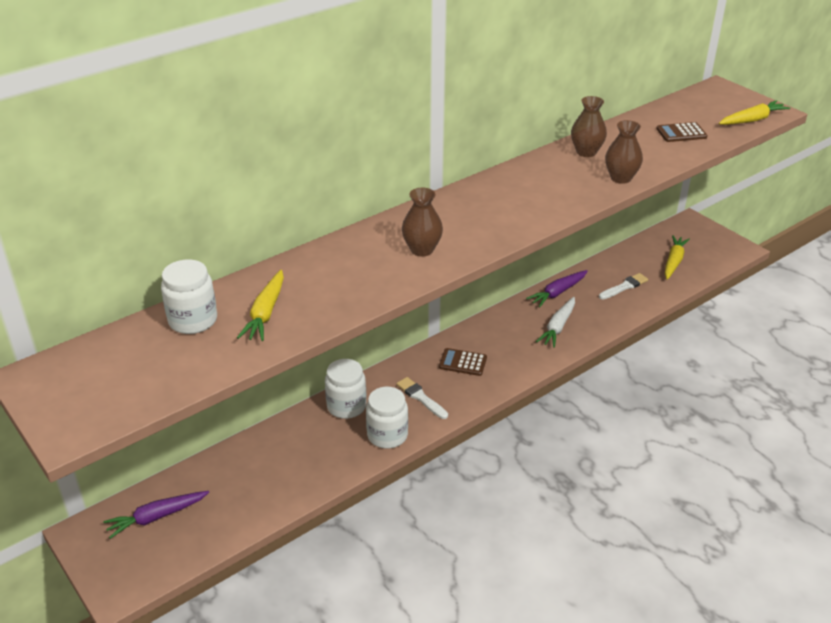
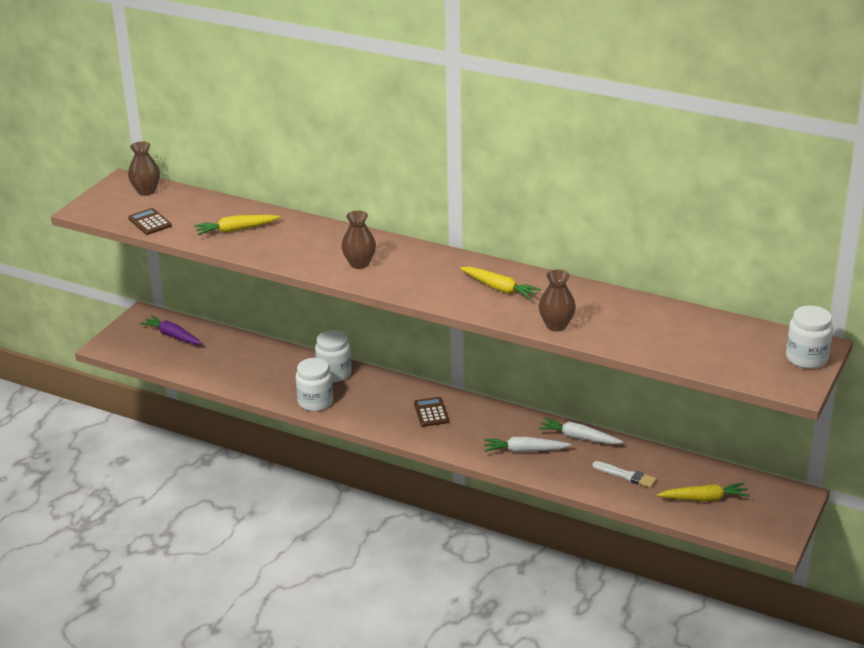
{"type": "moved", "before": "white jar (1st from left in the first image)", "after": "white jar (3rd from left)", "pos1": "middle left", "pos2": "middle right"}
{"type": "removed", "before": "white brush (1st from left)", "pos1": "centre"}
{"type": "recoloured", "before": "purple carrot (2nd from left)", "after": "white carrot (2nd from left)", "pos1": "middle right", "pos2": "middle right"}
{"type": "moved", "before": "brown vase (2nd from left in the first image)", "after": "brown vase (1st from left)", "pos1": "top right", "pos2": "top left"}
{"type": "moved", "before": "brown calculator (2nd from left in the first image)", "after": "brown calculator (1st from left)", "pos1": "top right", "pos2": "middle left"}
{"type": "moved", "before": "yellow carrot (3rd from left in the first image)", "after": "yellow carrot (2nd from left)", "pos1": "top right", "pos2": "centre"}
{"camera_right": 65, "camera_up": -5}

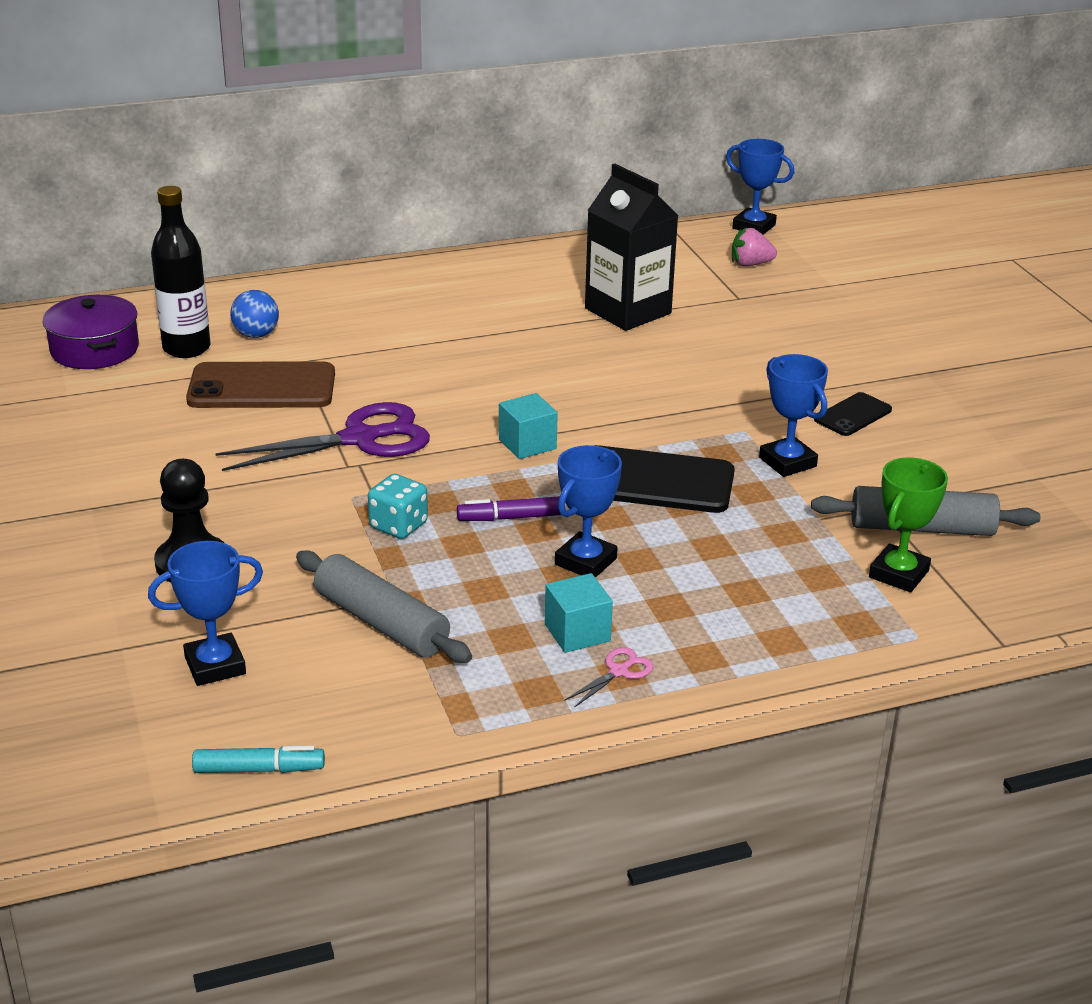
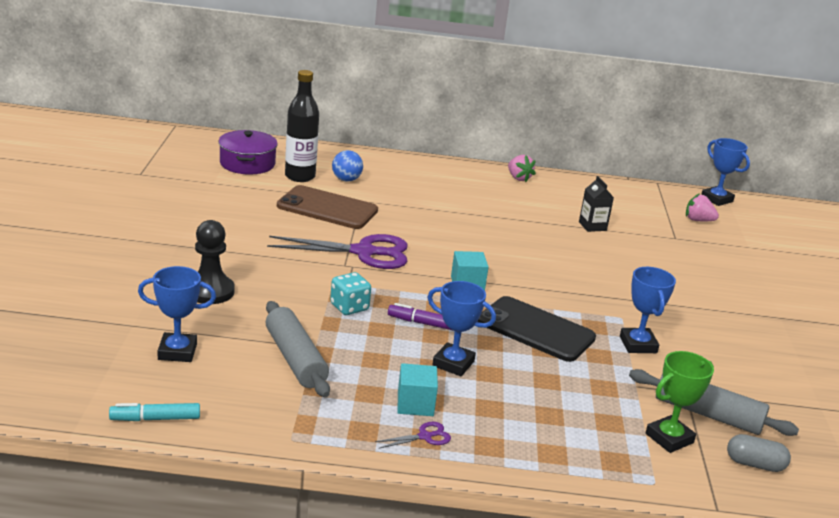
{"type": "turned", "before": "turquoise marker", "pos1": "bottom left", "pos2": "bottom left", "turn": 150}
{"type": "turned", "before": "blue trophy (2nd from left)", "pos1": "centre", "pos2": "centre", "turn": 60}
{"type": "recoloured", "before": "pink scissors", "after": "purple scissors (2nd from left)", "pos1": "bottom centre", "pos2": "bottom centre"}
{"type": "resized", "before": "black carton", "pos1": "top centre", "pos2": "middle right", "scale": 0.5}
{"type": "removed", "before": "black phone (2nd from left)", "pos1": "middle right"}
{"type": "added", "after": "pink strawberry (1st from left)", "pos2": "top centre"}
{"type": "added", "after": "grey capsule", "pos2": "bottom right"}
{"camera_right": 20, "camera_up": -5}

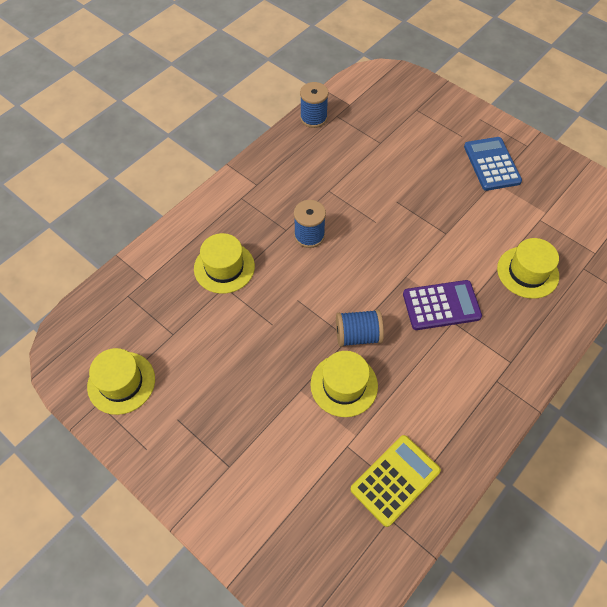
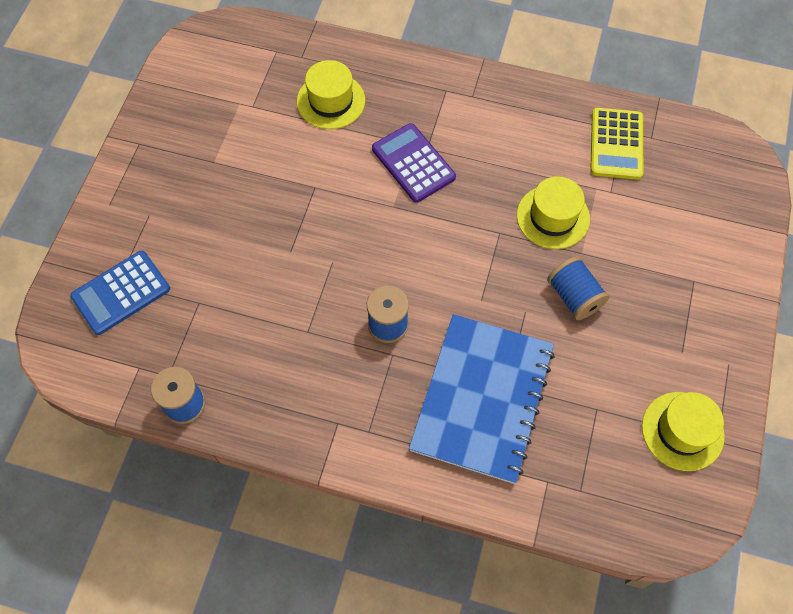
{"type": "replaced", "before": "yellow hat (2nd from left)", "after": "blue notebook", "pos1": "centre", "pos2": "centre"}
{"type": "moved", "before": "blue spool (3rd from left)", "pos1": "centre", "pos2": "middle right"}
{"type": "turned", "before": "yellow calculator", "pos1": "bottom centre", "pos2": "top right", "turn": -105}
{"type": "moved", "before": "blue calculator", "pos1": "top right", "pos2": "middle left"}
{"camera_right": -115, "camera_up": 5}

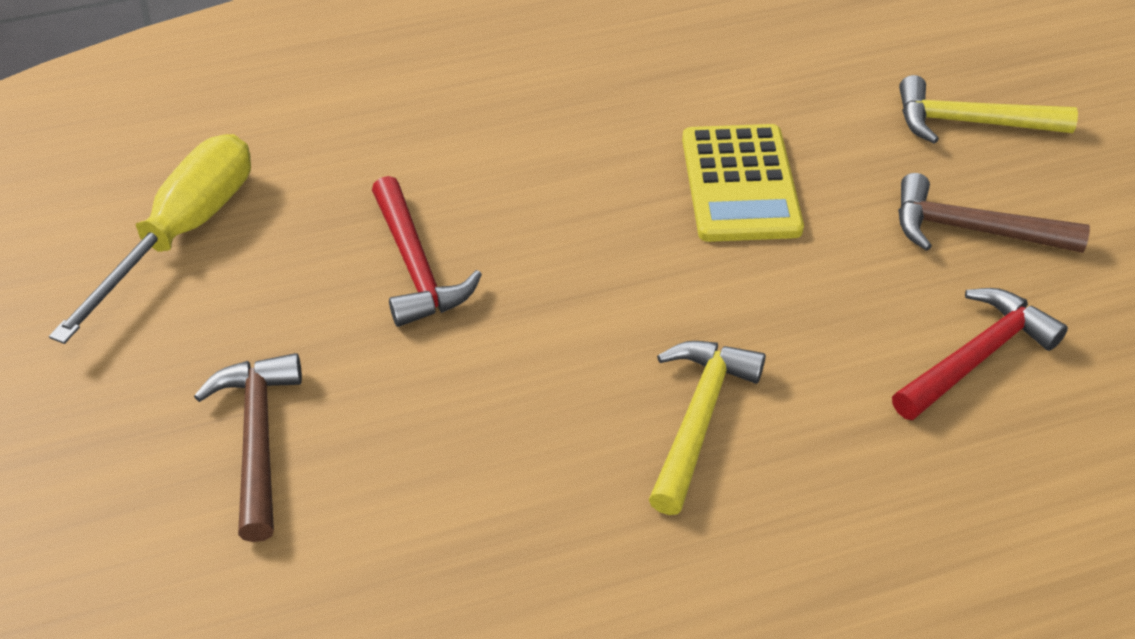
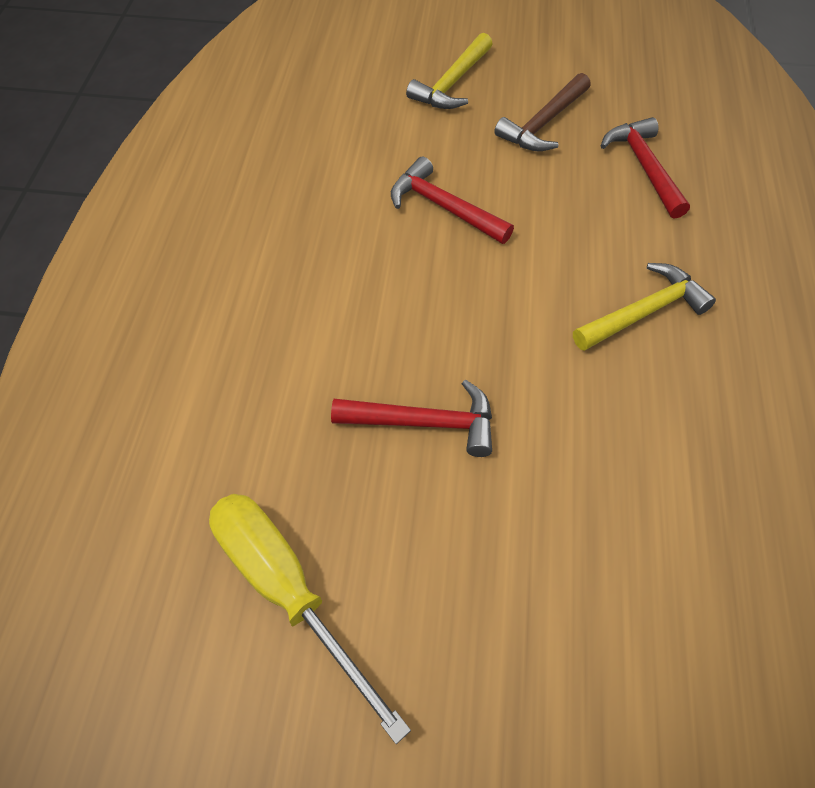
{"type": "removed", "before": "brown hammer (1st from left)", "pos1": "bottom left"}
{"type": "turned", "before": "yellow hammer (1st from left in the first image)", "pos1": "bottom centre", "pos2": "middle right", "turn": 105}
{"type": "replaced", "before": "yellow calculator", "after": "red hammer (2nd from left)", "pos1": "top centre", "pos2": "top centre"}
{"camera_right": -65, "camera_up": 10}

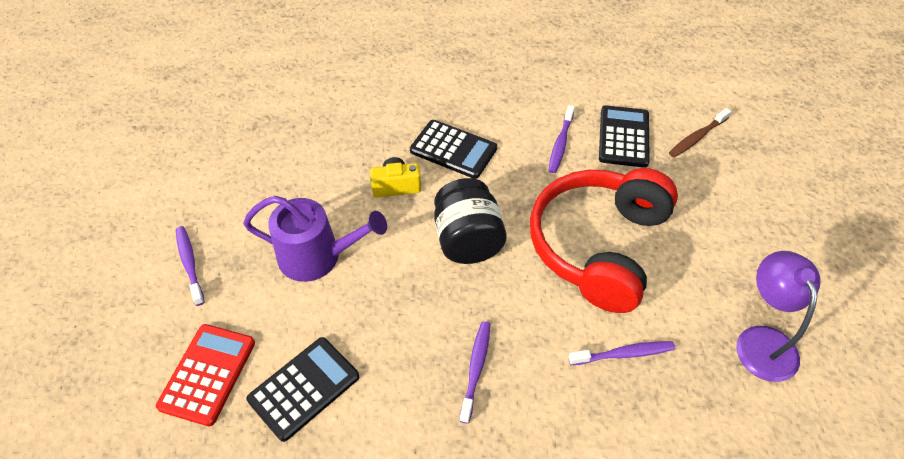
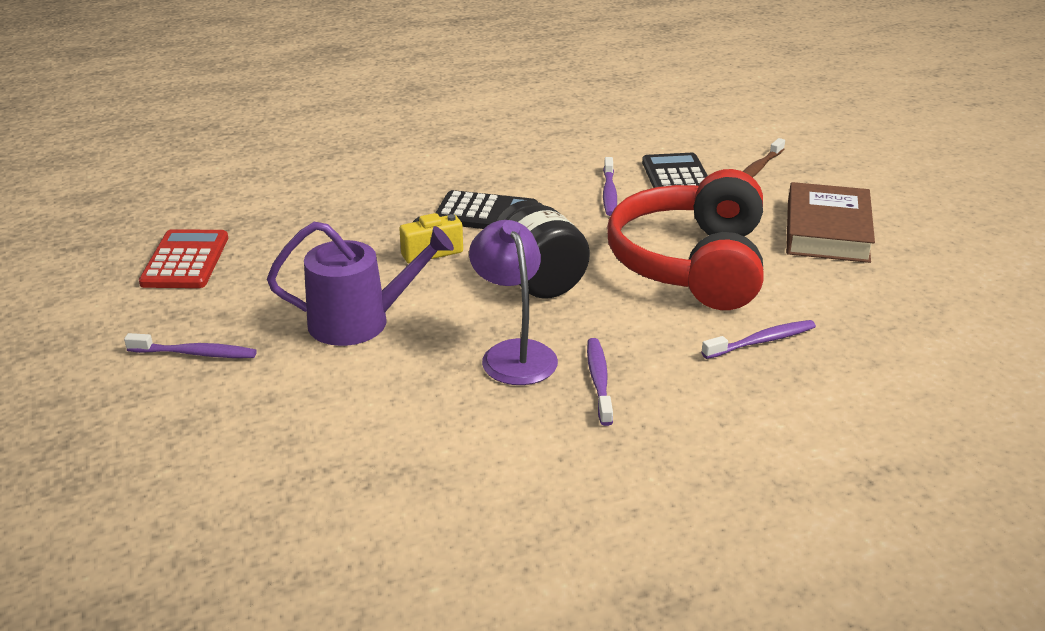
{"type": "moved", "before": "red calculator", "pos1": "bottom left", "pos2": "middle left"}
{"type": "turned", "before": "purple toothbrush (1st from left)", "pos1": "middle left", "pos2": "middle left", "turn": 135}
{"type": "removed", "before": "black calculator (1st from left)", "pos1": "bottom centre"}
{"type": "moved", "before": "purple lamp", "pos1": "bottom right", "pos2": "centre"}
{"type": "added", "after": "brown book", "pos2": "middle right"}
{"camera_right": -15, "camera_up": -20}

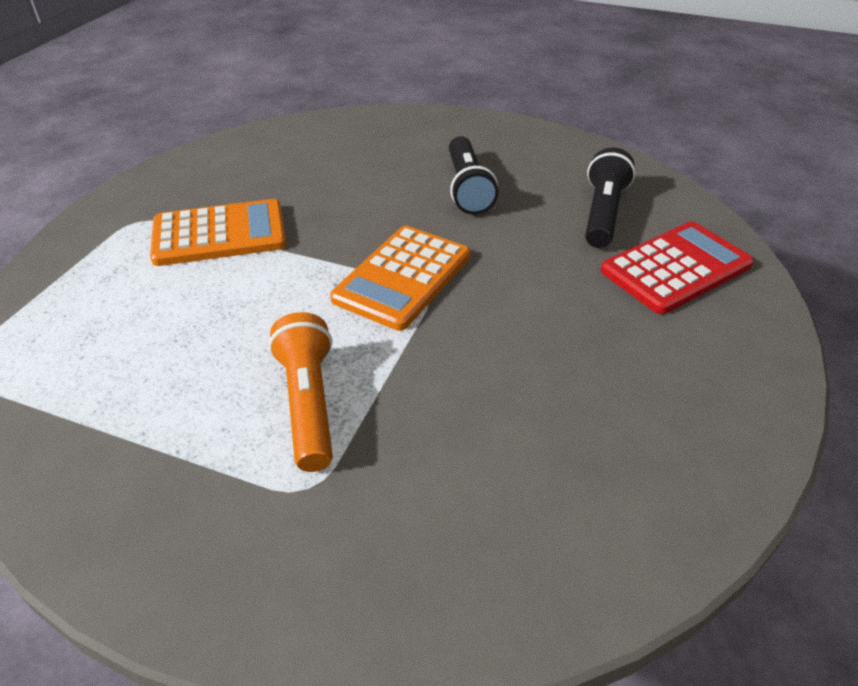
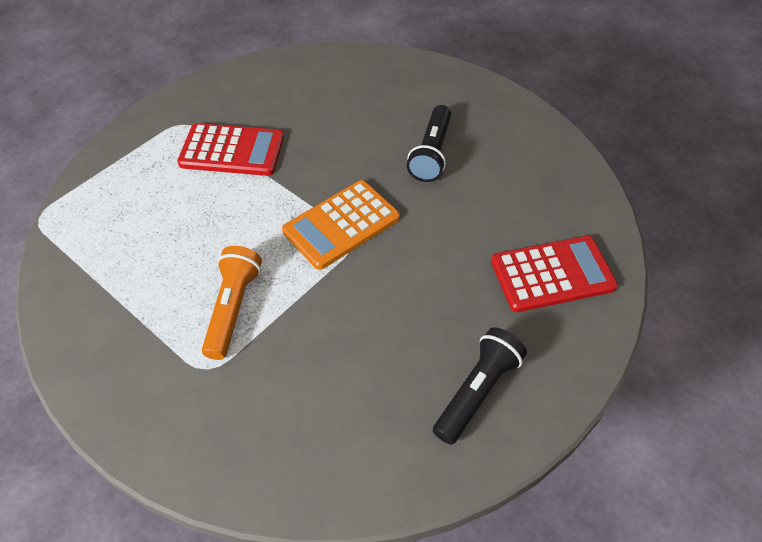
{"type": "recoloured", "before": "orange calculator (1st from left)", "after": "red calculator (1st from left)", "pos1": "middle left", "pos2": "top left"}
{"type": "moved", "before": "black flashlight (2nd from left)", "pos1": "top right", "pos2": "bottom centre"}
{"camera_right": 20, "camera_up": 10}

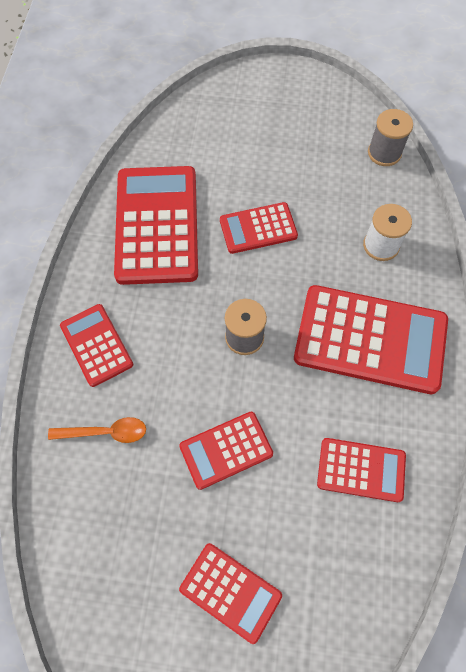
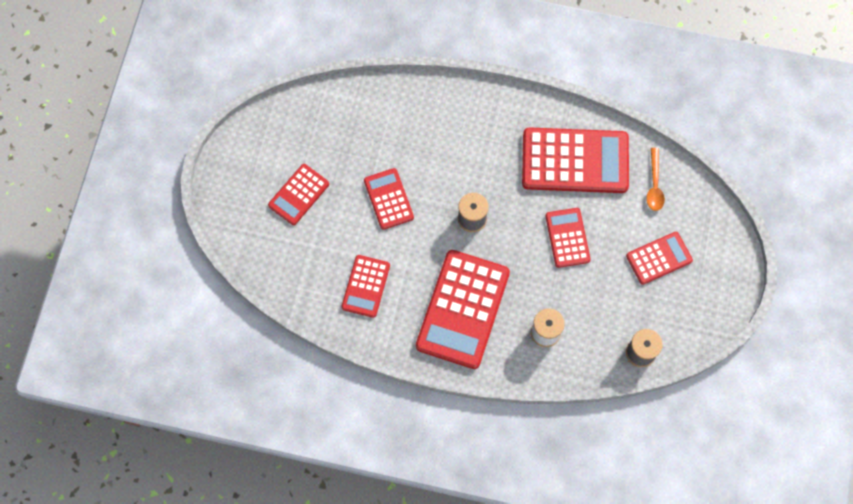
{"type": "moved", "before": "orange spoon", "pos1": "middle left", "pos2": "middle right"}
{"type": "moved", "before": "red calculator (1st from left in the first image)", "after": "red calculator (7th from left)", "pos1": "middle left", "pos2": "middle right"}
{"camera_right": 95, "camera_up": 5}

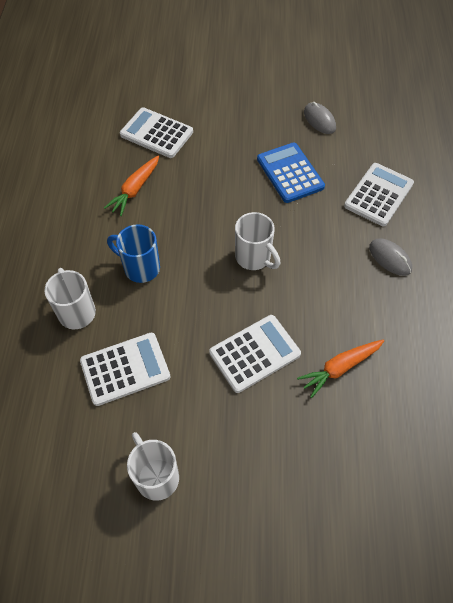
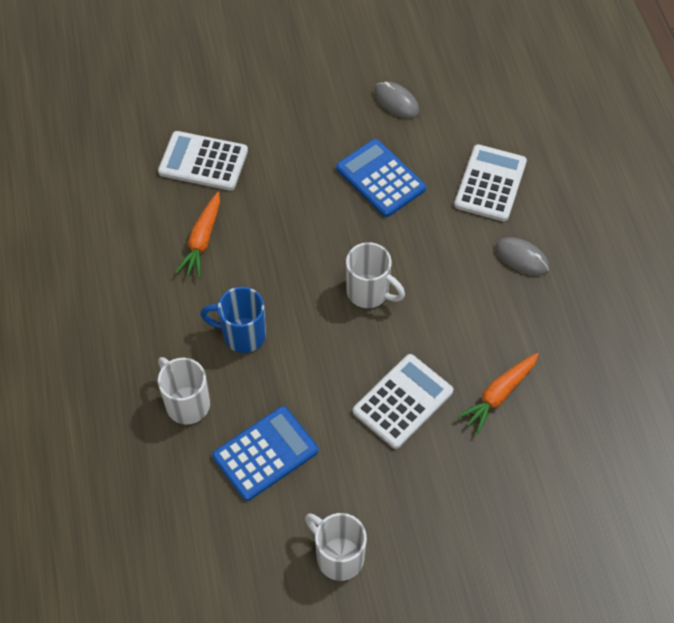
{"type": "recoloured", "before": "white calculator (1st from left)", "after": "blue calculator (1st from left)", "pos1": "middle left", "pos2": "bottom centre"}
{"camera_right": -15, "camera_up": 0}

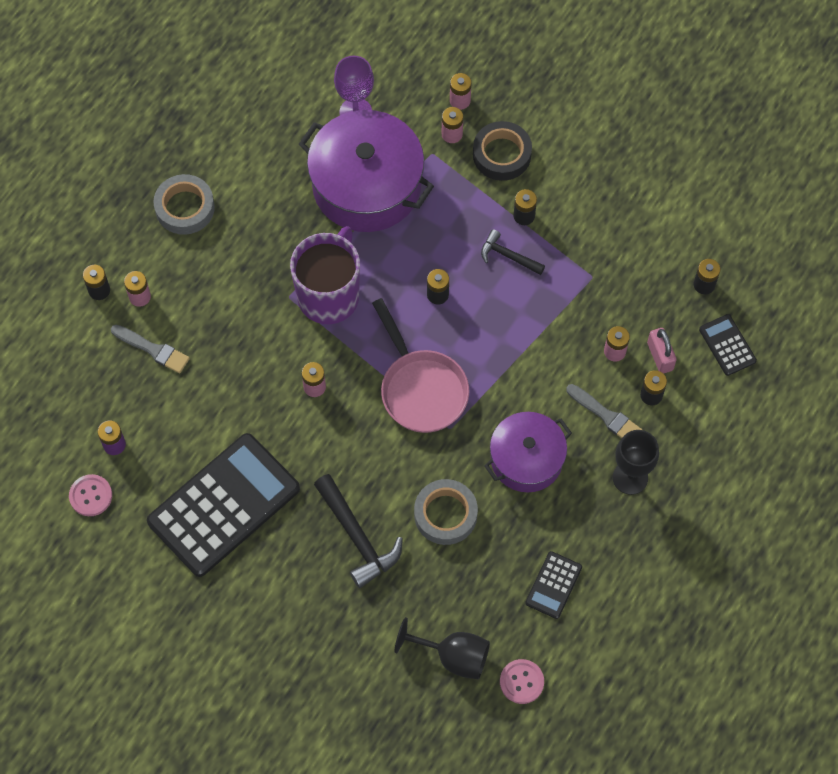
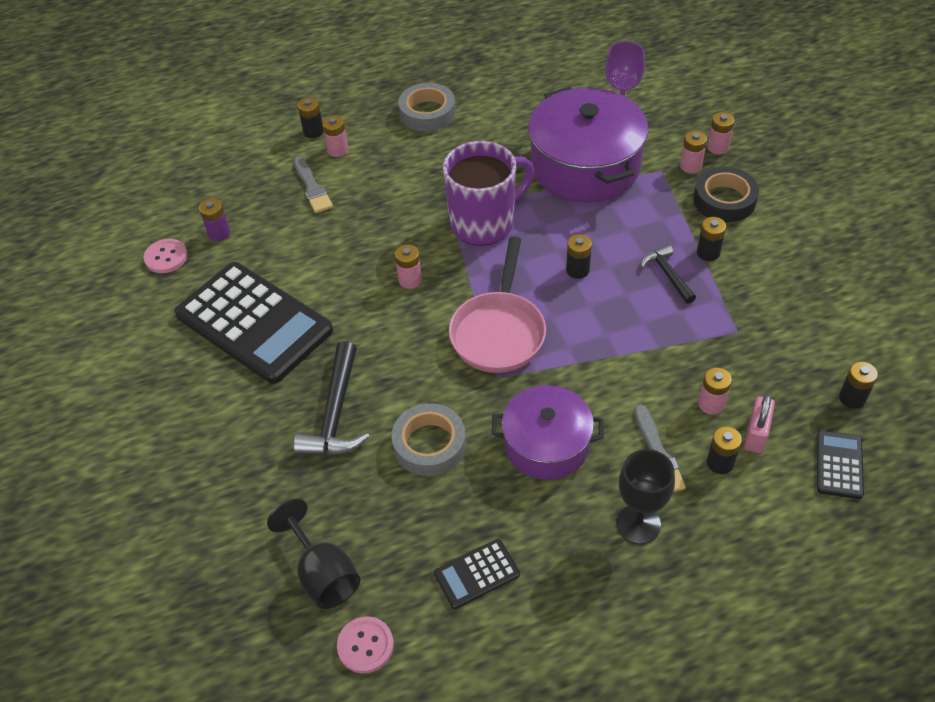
{"type": "turned", "before": "black calculator (1st from left)", "pos1": "middle left", "pos2": "middle left", "turn": 45}
{"camera_right": 40, "camera_up": -15}

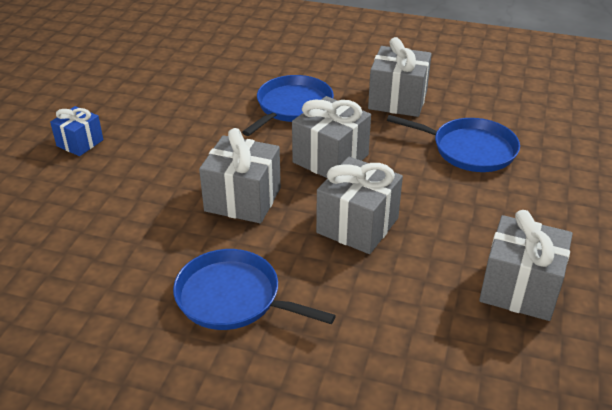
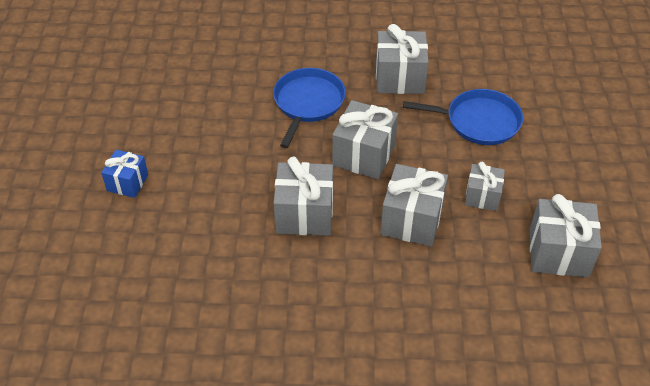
{"type": "removed", "before": "blue pan (1st from left)", "pos1": "bottom centre"}
{"type": "added", "after": "grey gift (5th from left)", "pos2": "middle right"}
{"camera_right": -15, "camera_up": 10}

